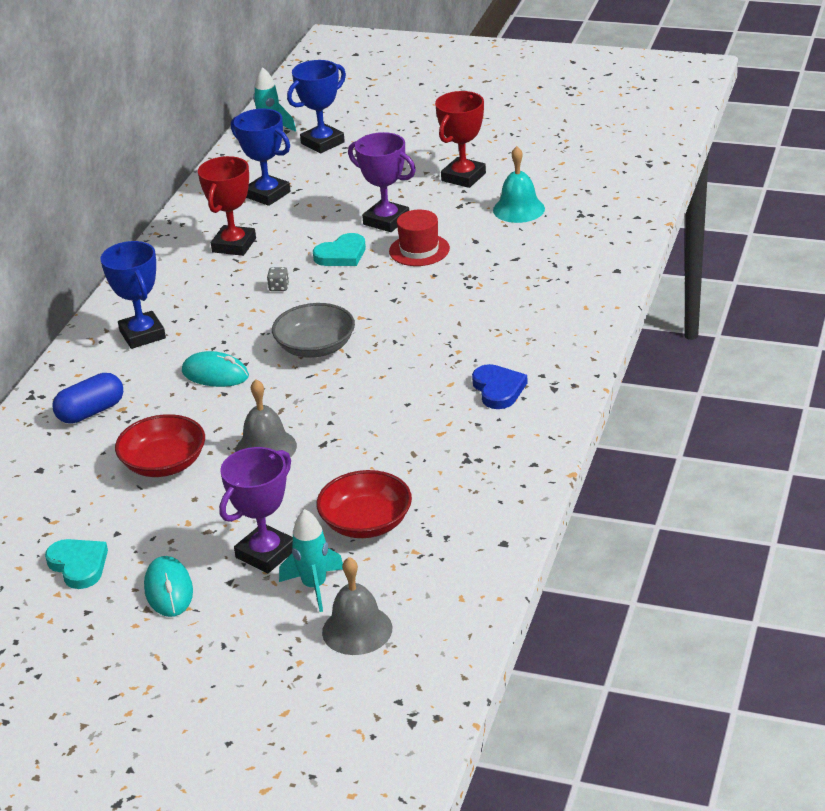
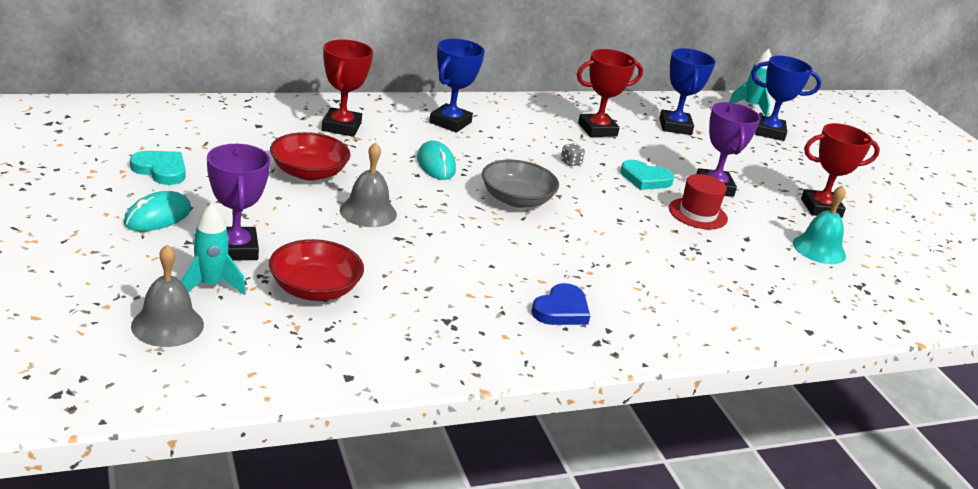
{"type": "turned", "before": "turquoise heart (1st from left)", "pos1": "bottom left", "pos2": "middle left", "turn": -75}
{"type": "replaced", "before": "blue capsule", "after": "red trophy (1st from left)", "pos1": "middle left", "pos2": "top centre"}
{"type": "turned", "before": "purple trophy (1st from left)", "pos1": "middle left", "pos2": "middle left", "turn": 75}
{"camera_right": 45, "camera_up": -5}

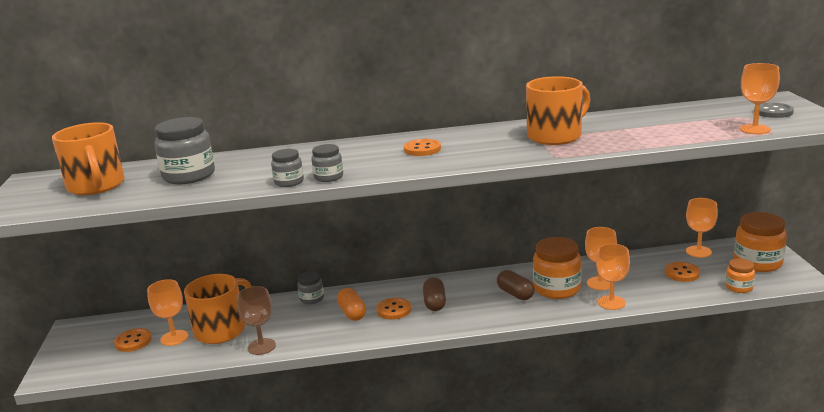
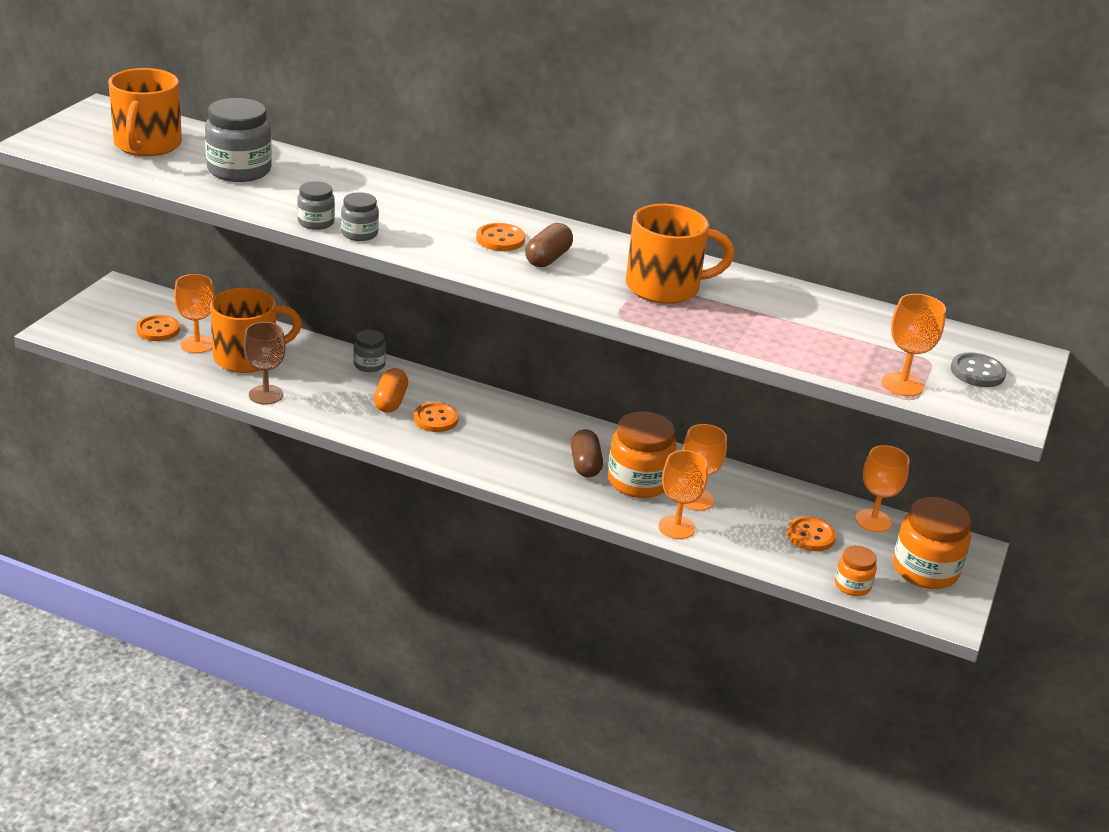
{"type": "moved", "before": "brown capsule (1st from left)", "pos1": "bottom centre", "pos2": "top centre"}
{"camera_right": 25, "camera_up": 10}

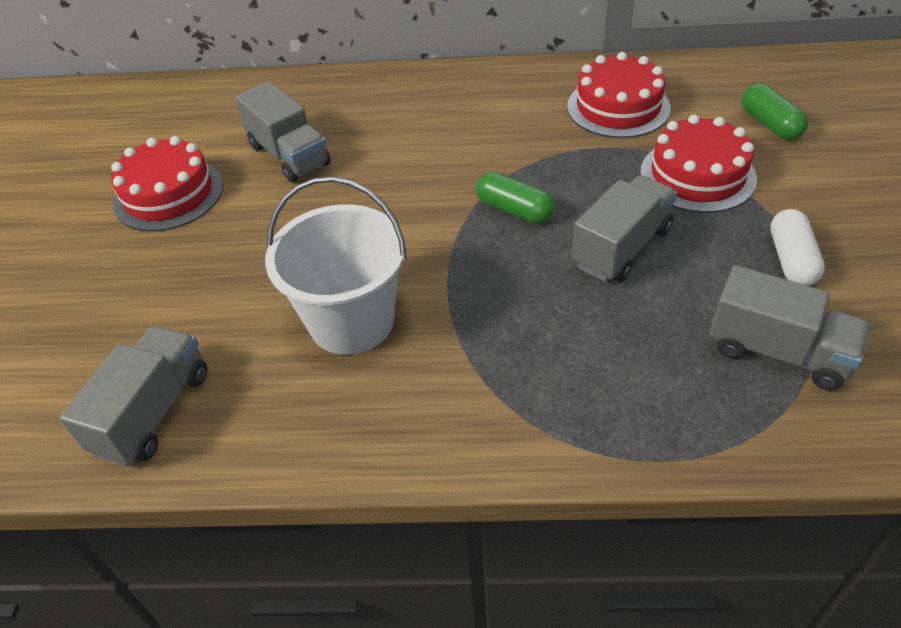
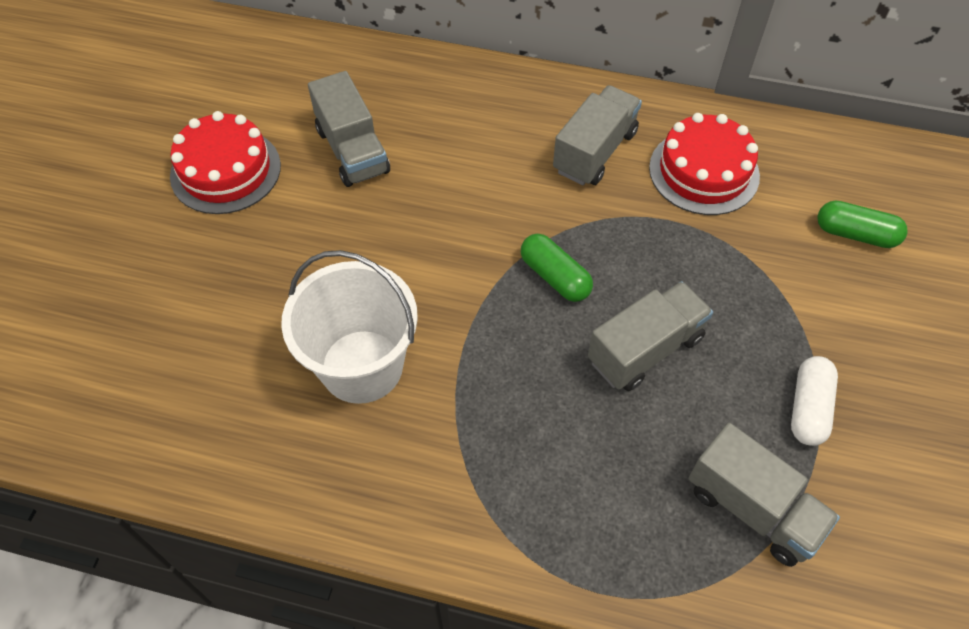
{"type": "moved", "before": "grey truck (1st from left in the first image)", "after": "grey truck (2nd from left)", "pos1": "middle left", "pos2": "top centre"}
{"type": "removed", "before": "red cake (3rd from left)", "pos1": "top right"}
{"type": "turned", "before": "green capsule (2nd from left)", "pos1": "top right", "pos2": "middle right", "turn": -60}
{"camera_right": 10, "camera_up": 10}

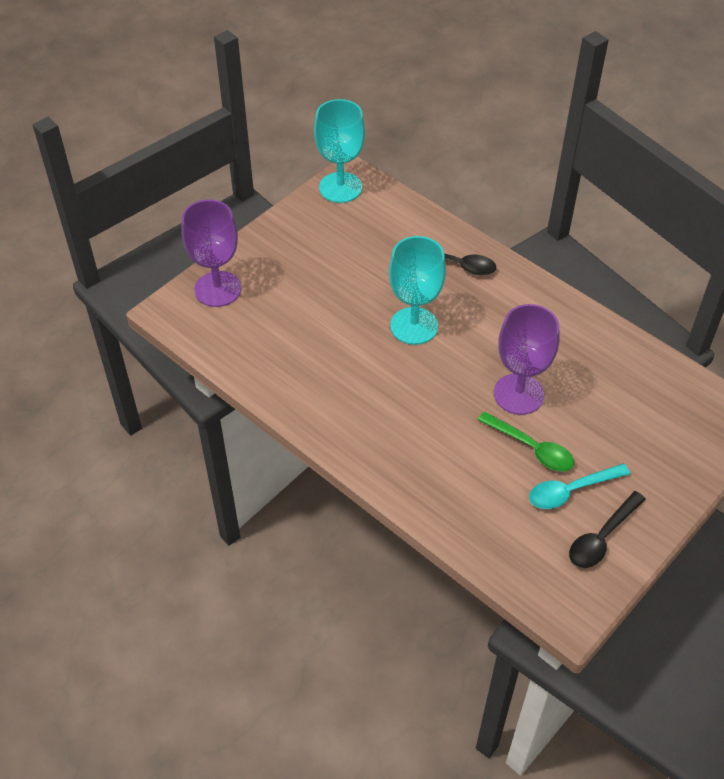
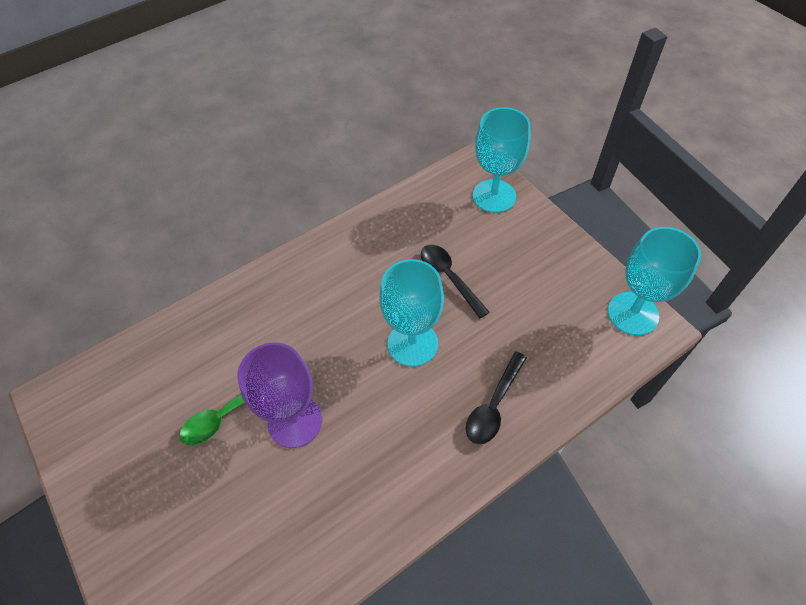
{"type": "recoloured", "before": "purple goblet (1st from left)", "after": "turquoise goblet (2nd from left)", "pos1": "top left", "pos2": "top centre"}
{"type": "removed", "before": "turquoise spoon", "pos1": "middle right"}
{"type": "moved", "before": "black spoon (2nd from left in the first image)", "after": "black spoon (1st from left)", "pos1": "bottom right", "pos2": "centre"}
{"camera_right": 105, "camera_up": 5}

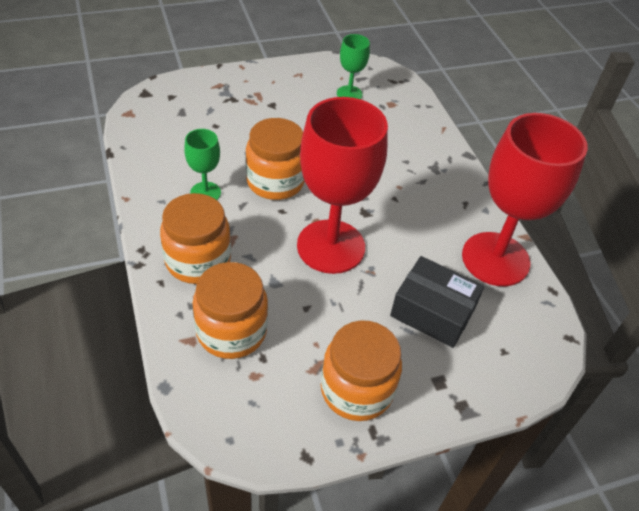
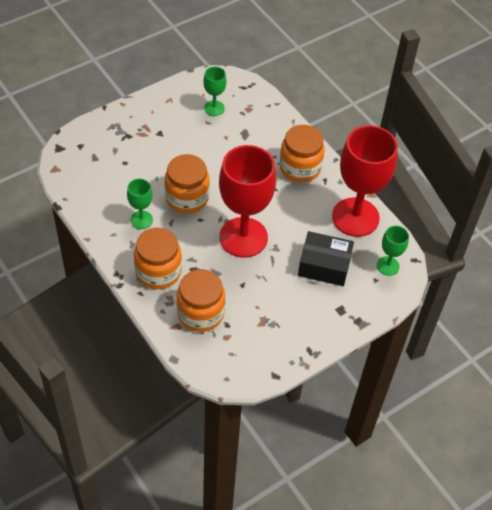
{"type": "moved", "before": "orange jar (4th from left)", "pos1": "bottom centre", "pos2": "top centre"}
{"type": "added", "after": "green goblet (3rd from left)", "pos2": "middle right"}
{"camera_right": -15, "camera_up": 5}

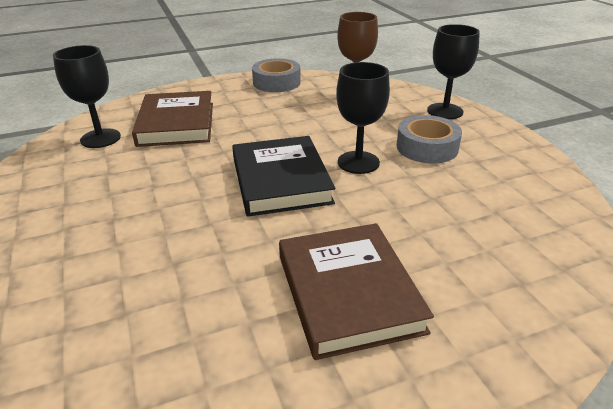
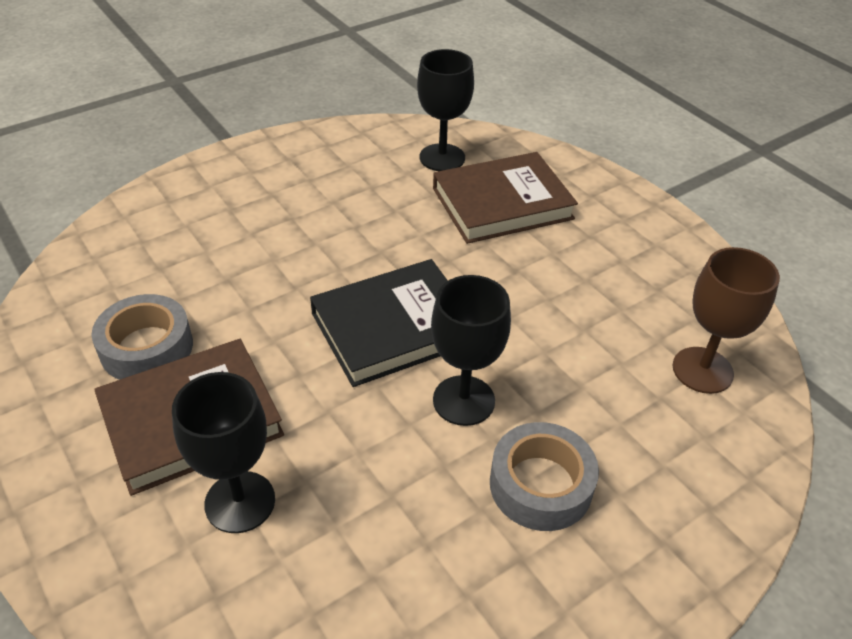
{"type": "moved", "before": "grey tape (1st from left)", "pos1": "top centre", "pos2": "middle left"}
{"type": "moved", "before": "black goblet (3rd from left in the first image)", "after": "black goblet (1st from left)", "pos1": "top right", "pos2": "bottom left"}
{"camera_right": 75, "camera_up": 10}

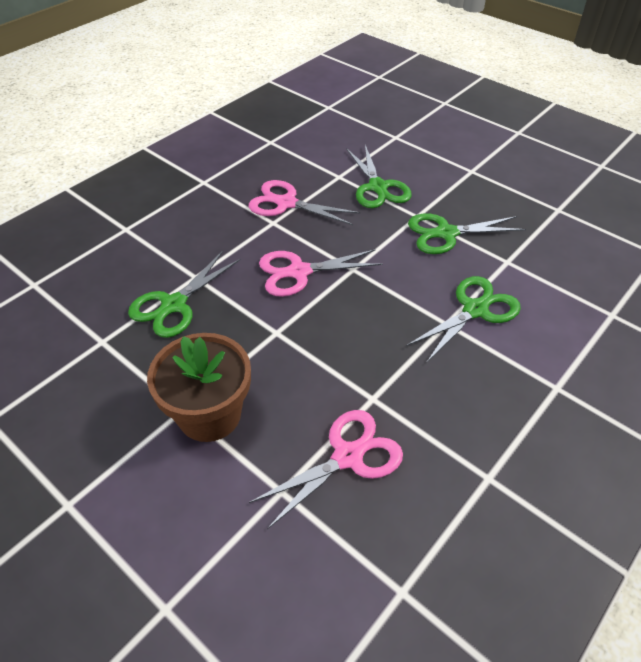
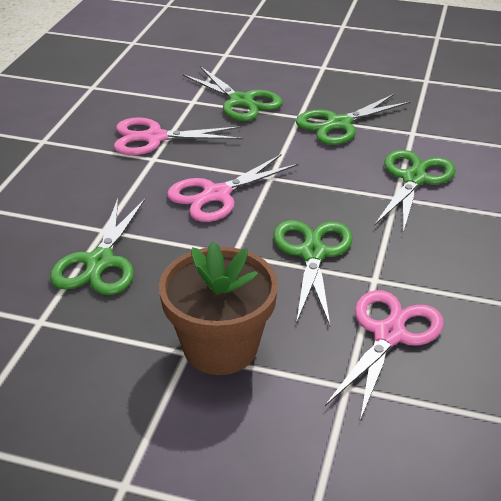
{"type": "added", "after": "green scissors (3rd from left)", "pos2": "centre"}
{"camera_right": -25, "camera_up": -10}

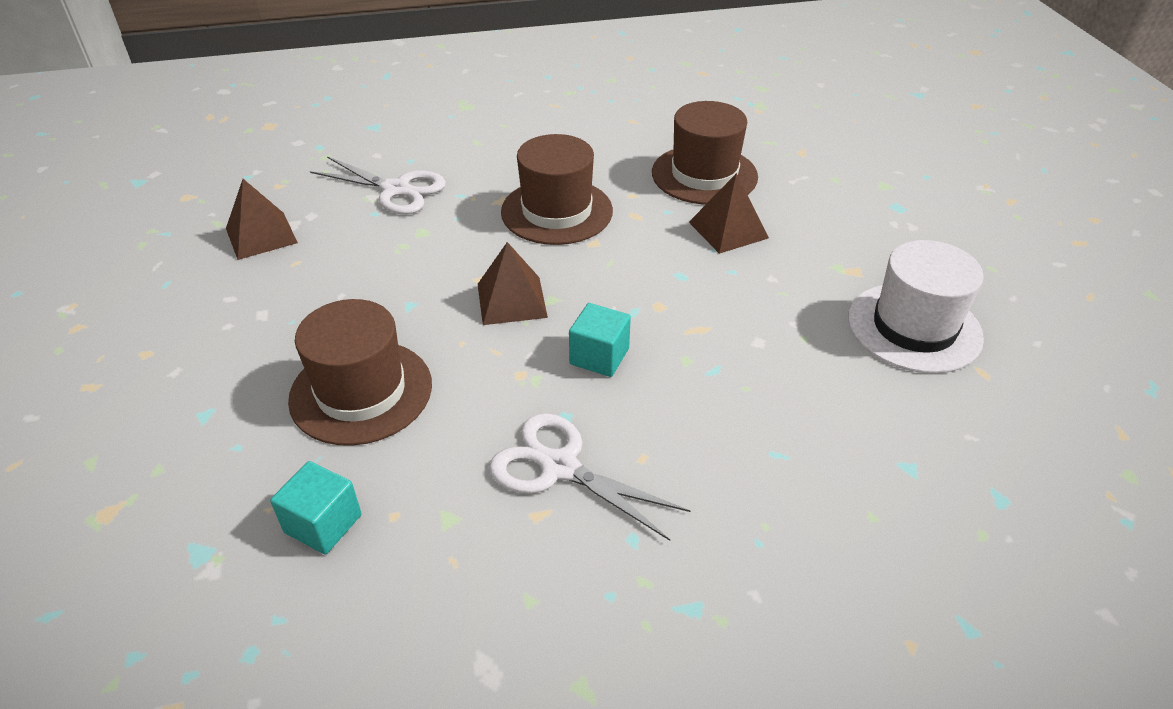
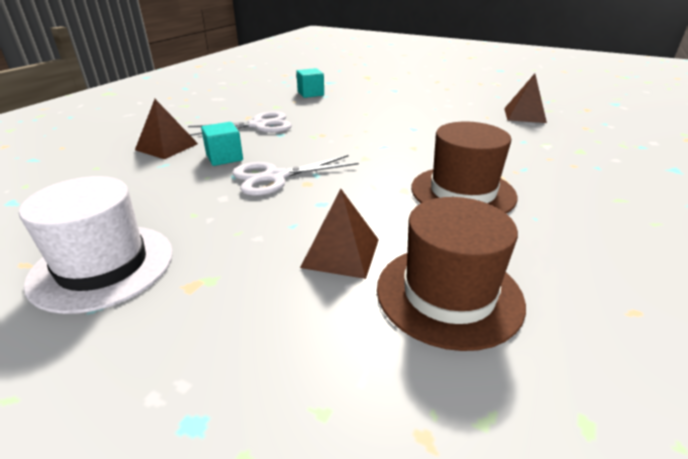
{"type": "removed", "before": "brown hat (1st from left)", "pos1": "middle left"}
{"type": "moved", "before": "white scissors (1st from left in the first image)", "after": "white scissors (2nd from left)", "pos1": "top left", "pos2": "centre"}
{"type": "moved", "before": "brown pyramid (2nd from left in the first image)", "after": "brown pyramid (1st from left)", "pos1": "centre", "pos2": "top left"}
{"type": "moved", "before": "turquoise cube (2nd from left in the first image)", "after": "turquoise cube (1st from left)", "pos1": "centre", "pos2": "top left"}
{"camera_right": 130, "camera_up": -10}

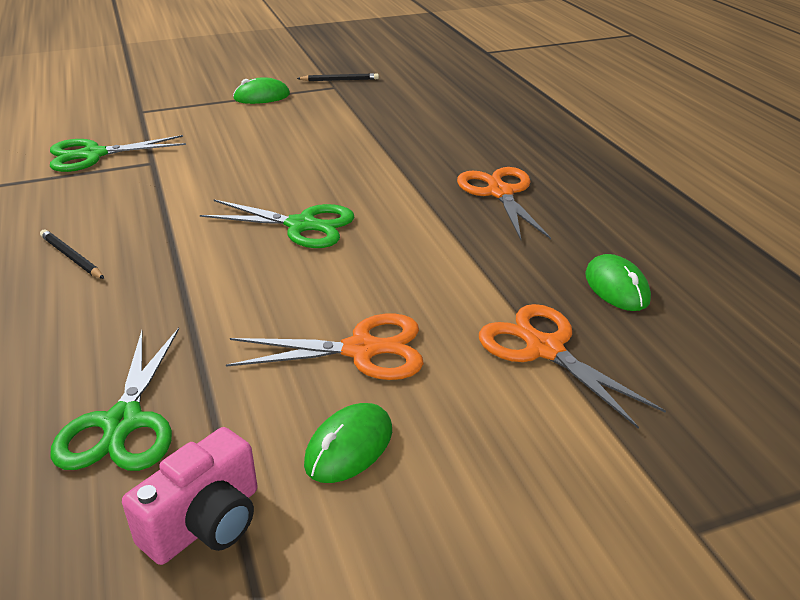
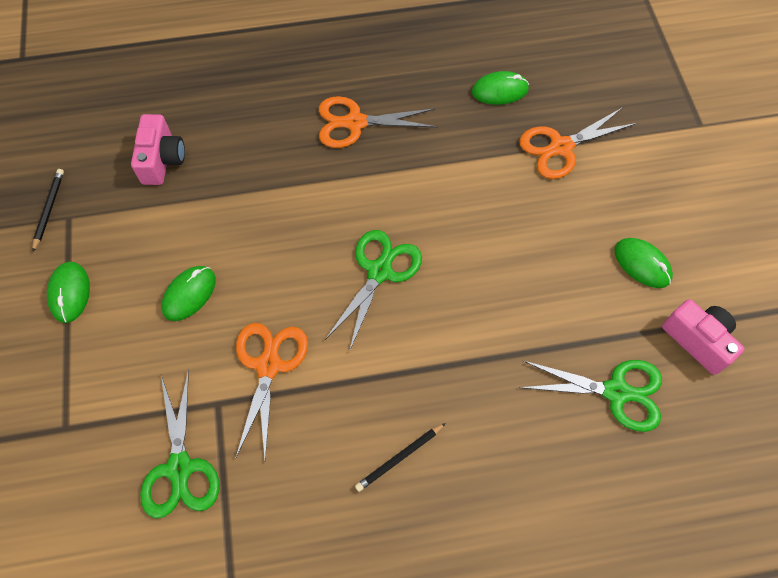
{"type": "moved", "before": "orange scissors (1st from left)", "pos1": "centre", "pos2": "bottom centre"}
{"type": "added", "after": "pink camera (1st from left)", "pos2": "top left"}
{"type": "added", "after": "green mouse (2nd from left)", "pos2": "middle left"}
{"camera_right": -80, "camera_up": 30}

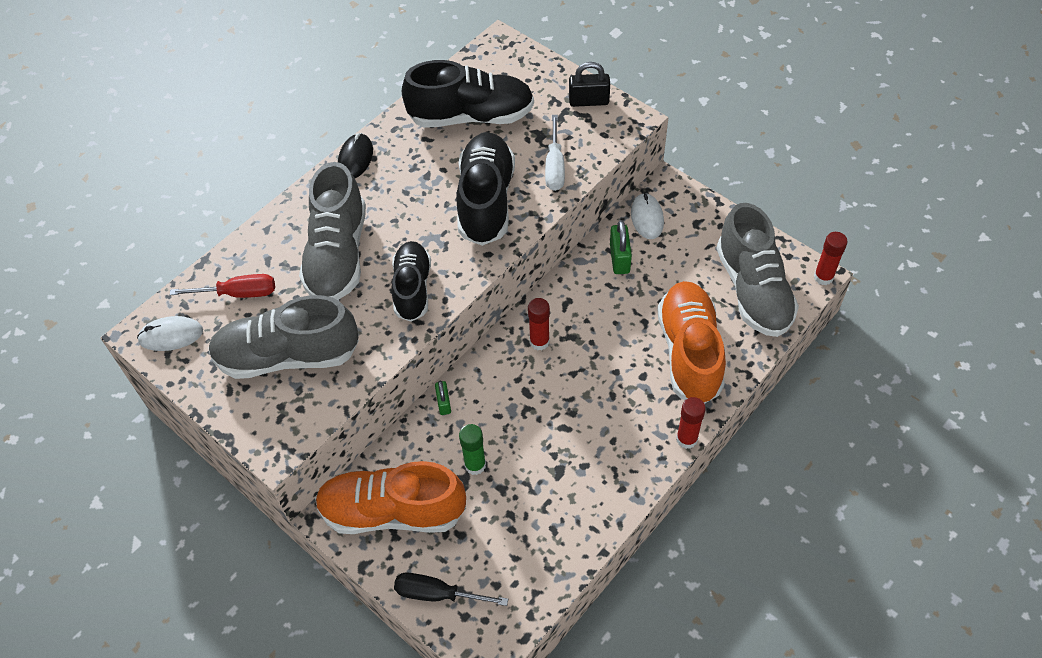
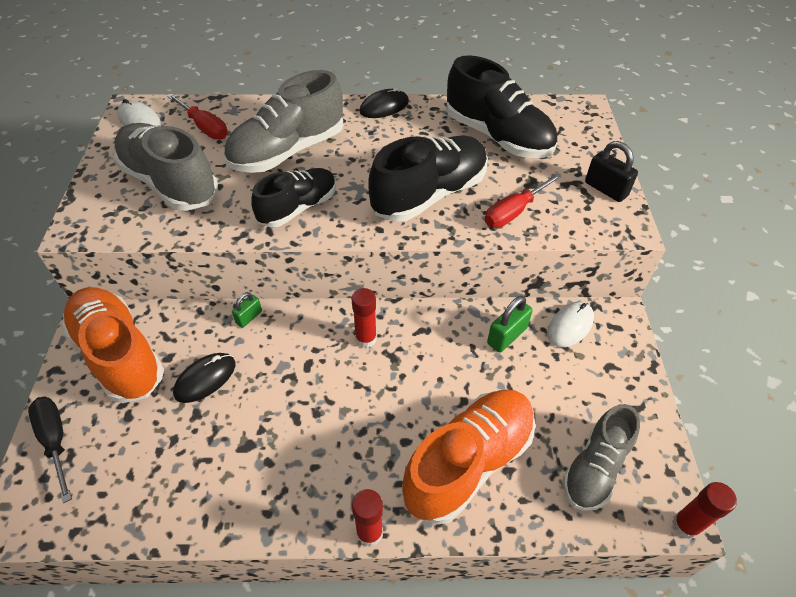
{"type": "replaced", "before": "green glue stick", "after": "black mouse (1st from left)", "pos1": "bottom centre", "pos2": "middle left"}
{"type": "recoloured", "before": "white screwdriver", "after": "red screwdriver (2nd from left)", "pos1": "top centre", "pos2": "centre"}
{"type": "resized", "before": "grey shoe (3rd from left)", "pos1": "middle right", "pos2": "bottom right", "scale": 0.65}
{"camera_right": 45, "camera_up": -5}

